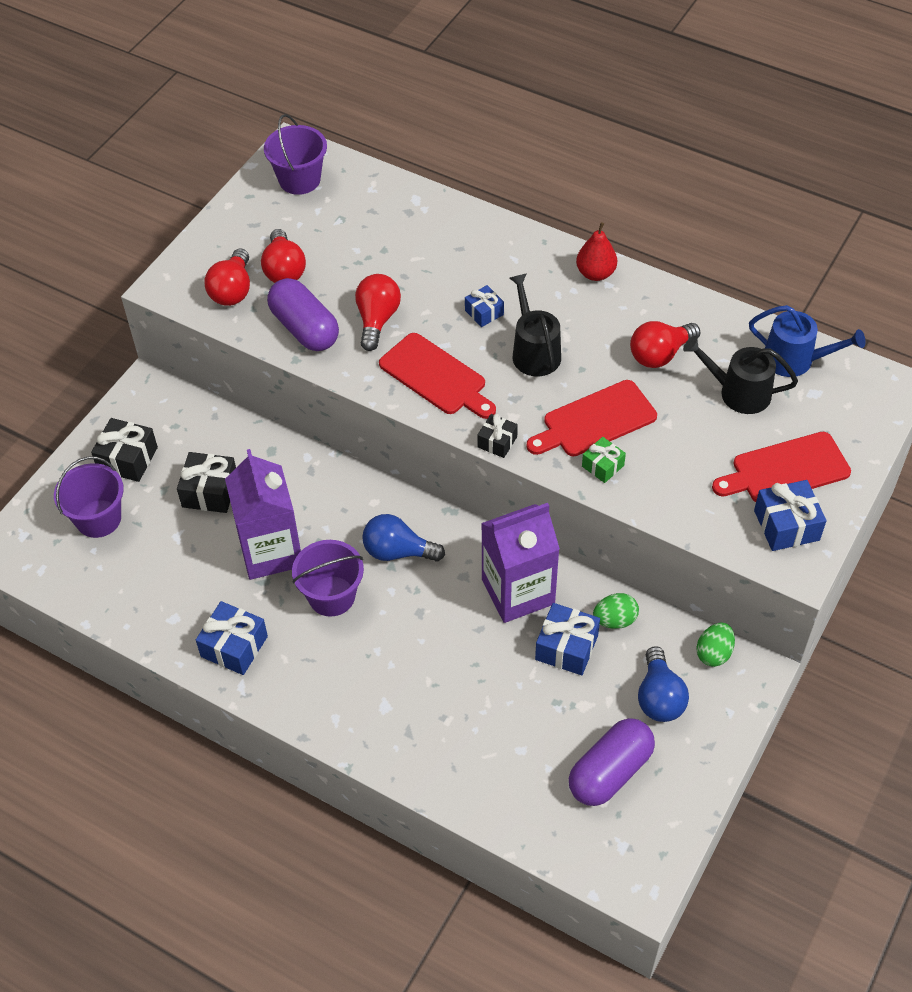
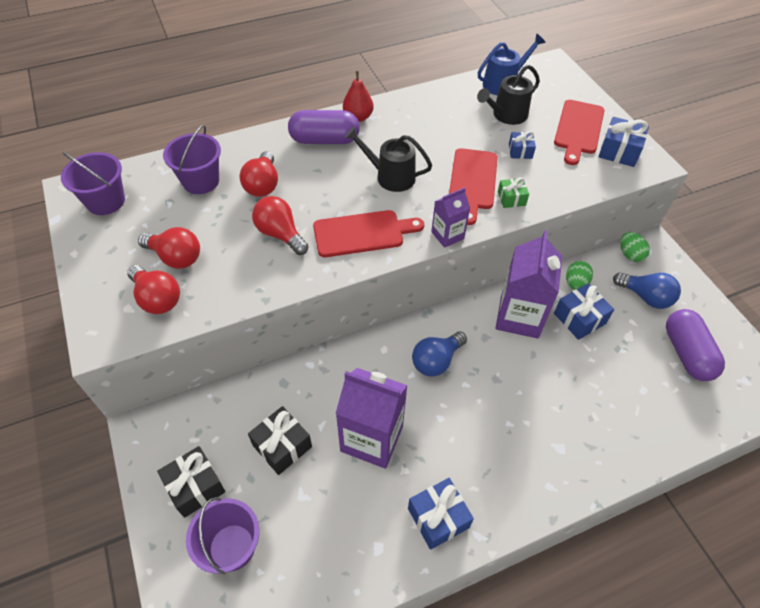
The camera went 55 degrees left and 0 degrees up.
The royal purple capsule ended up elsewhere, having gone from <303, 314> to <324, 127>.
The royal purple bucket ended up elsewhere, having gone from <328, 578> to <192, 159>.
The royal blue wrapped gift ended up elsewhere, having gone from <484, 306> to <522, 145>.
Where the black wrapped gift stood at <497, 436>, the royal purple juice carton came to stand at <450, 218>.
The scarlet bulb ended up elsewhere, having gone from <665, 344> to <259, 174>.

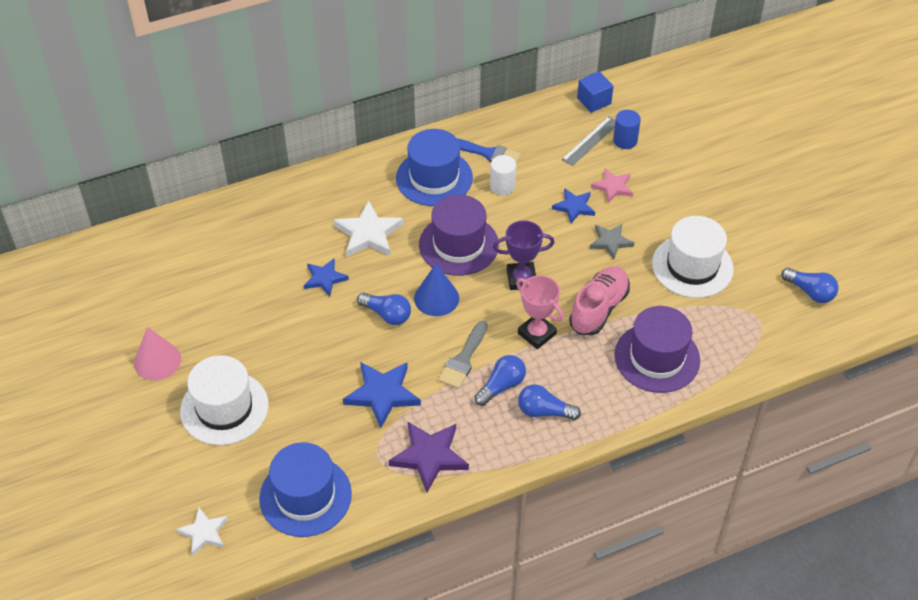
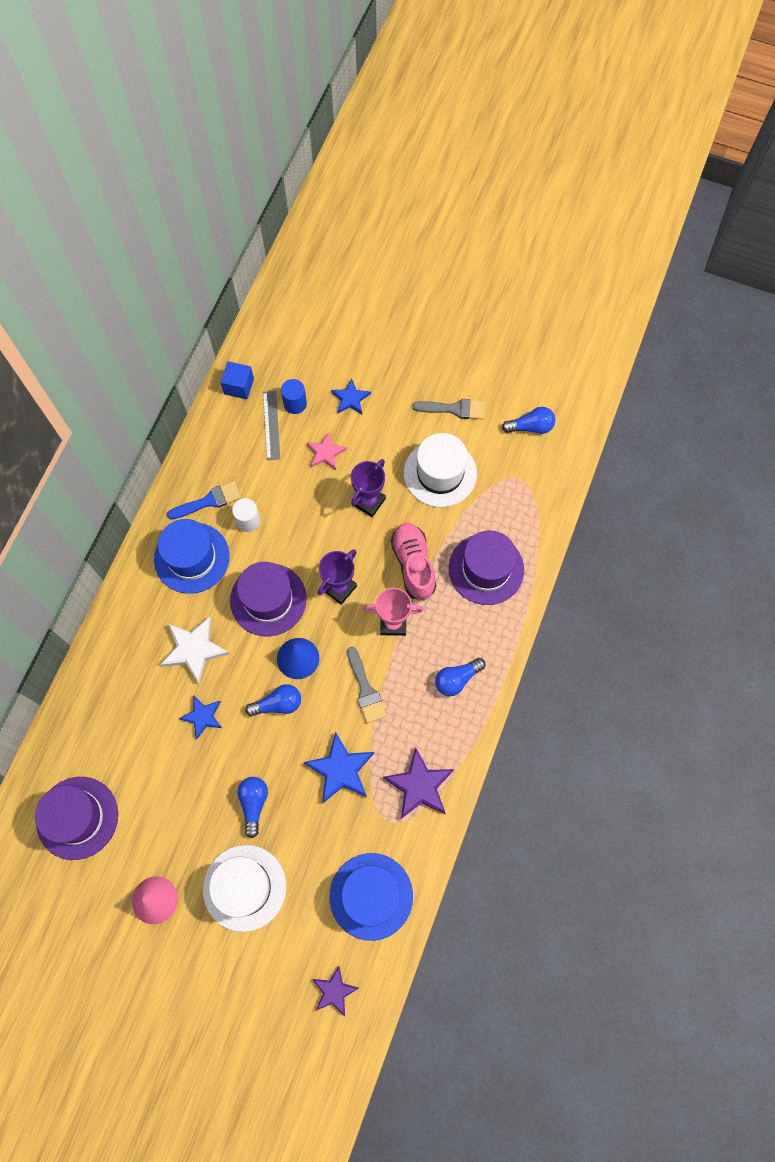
The camera went 45 degrees left and 20 degrees up.
What was the pure white star at <202, 531> turned into the royal purple star at <335, 991>.
The royal blue bulb ended up elsewhere, having gone from <500, 380> to <252, 807>.
The royal blue star ended up elsewhere, having gone from <573, 206> to <351, 396>.
Where the gray star stood at <612, 241>, the royal purple prize cup came to stand at <368, 488>.
The second view gained the royal purple tall hat at <76, 818>.
The second view gained the gray brush at <448, 409>.

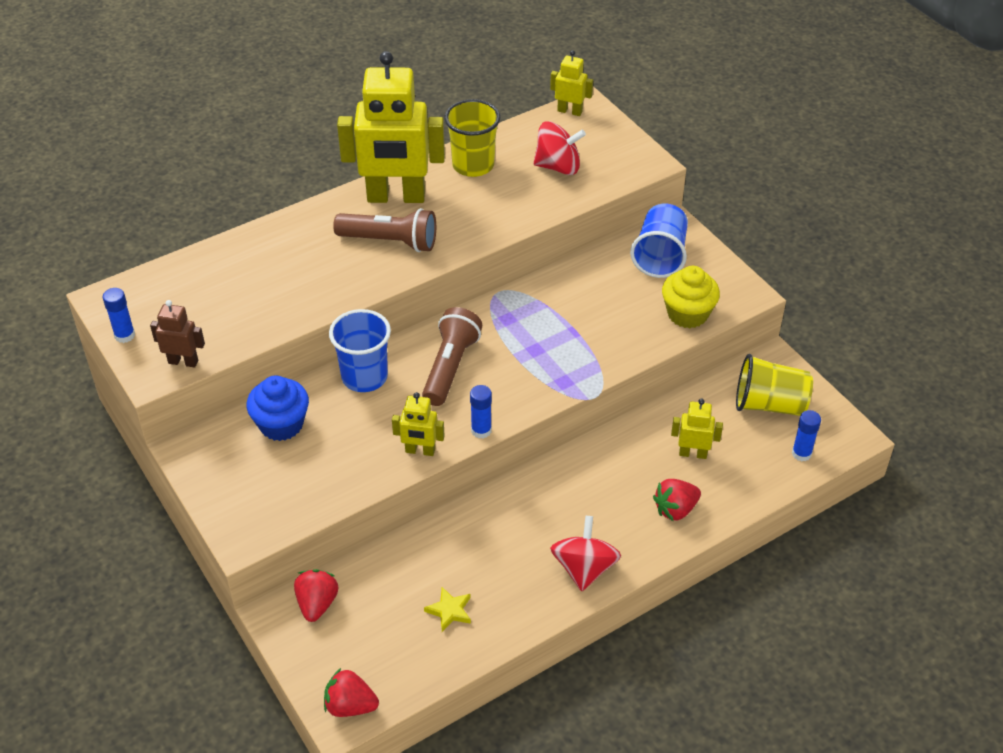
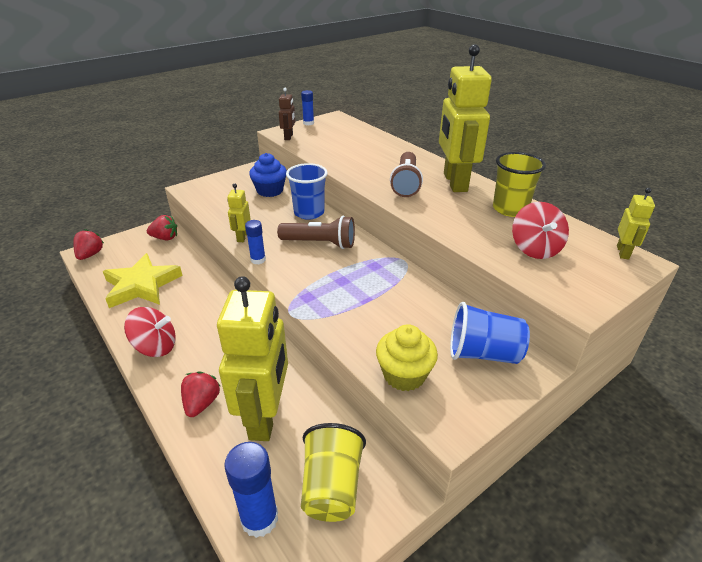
The camera went 85 degrees right and 10 degrees down.
The size of the bright yellow star at <447, 609> changed by a factor of 2.38.
The scarlet berry at <677, 500> ended up facing another way, 45 degrees clockwise from before.
The size of the bright yellow robot at <697, 429> changed by a factor of 2.22.
The size of the royal blue glue at <806, 435> changed by a factor of 1.65.

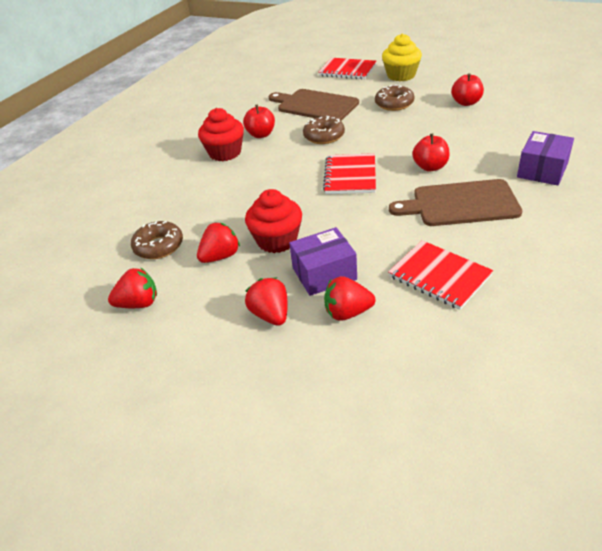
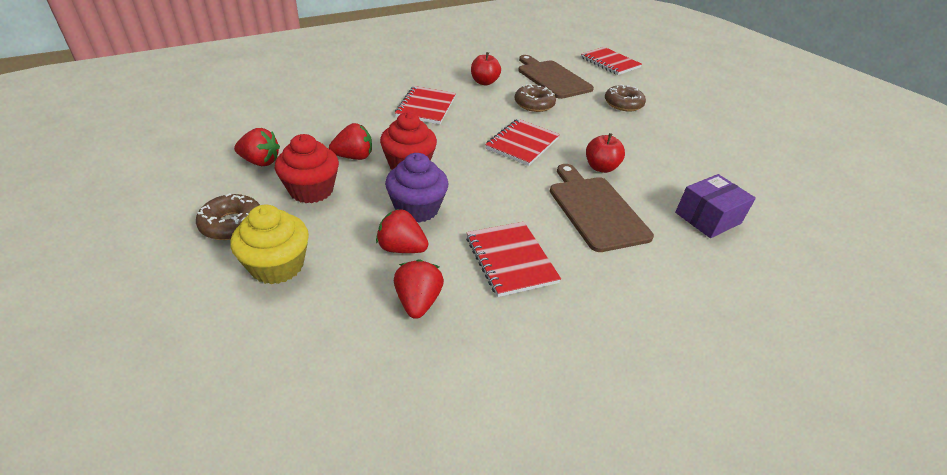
The camera went 20 degrees right and 0 degrees up.
The dark brown donut ended up elsewhere, having gone from <157, 240> to <228, 216>.
The scarlet cupcake ended up elsewhere, having gone from <221, 134> to <307, 168>.
The scarlet berry ended up elsewhere, having gone from <266, 302> to <419, 289>.
Where the royal purple package stood at <323, 261>, the royal purple cupcake came to stand at <416, 188>.
The bright yellow cupcake ended up elsewhere, having gone from <402, 57> to <270, 244>.
The dark brown chopping board at <455, 202> ended up facing another way, 45 degrees clockwise from before.
The second view lost the scarlet apple at <467, 89>.
The second view gained the scarlet notebook at <425, 105>.

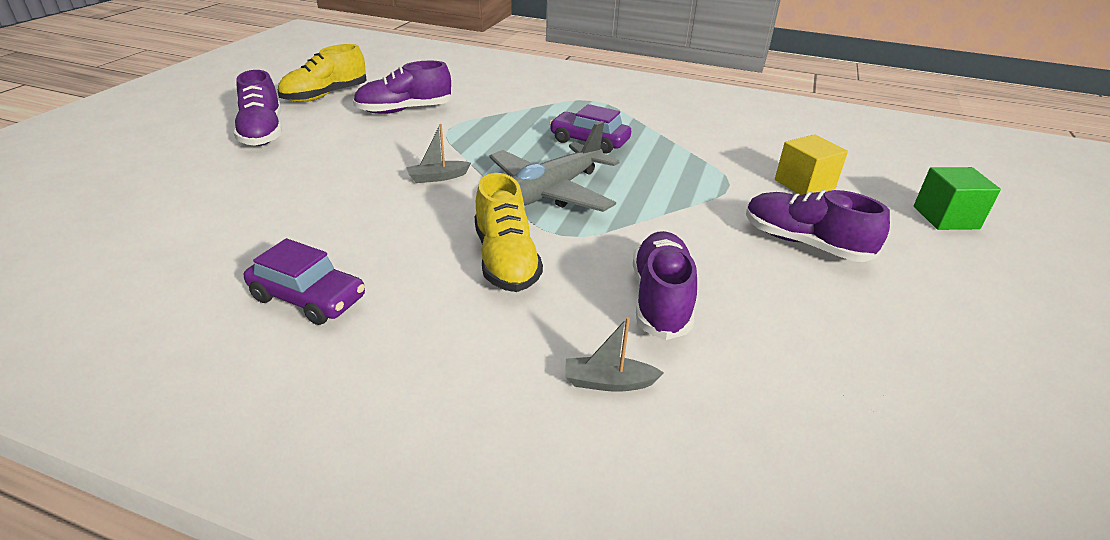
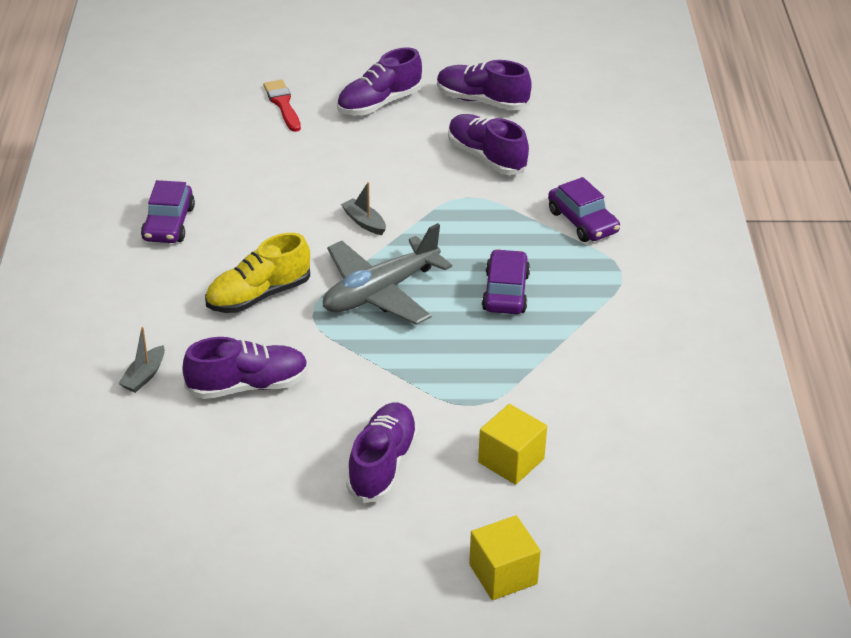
The camera went 70 degrees right and 5 degrees up.
What was the bright yellow shoe at <322, 73> turned into the royal purple shoe at <484, 85>.
The gray plane at <555, 166> ended up facing another way, 60 degrees counterclockwise from before.
The gray boat at <614, 354> ended up facing another way, 135 degrees counterclockwise from before.
What was the leaf-green cube at <957, 198> turned into the bright yellow cube at <505, 557>.
The second view gained the scarlet brush at <282, 106>.
The second view gained the royal purple automobile at <584, 209>.

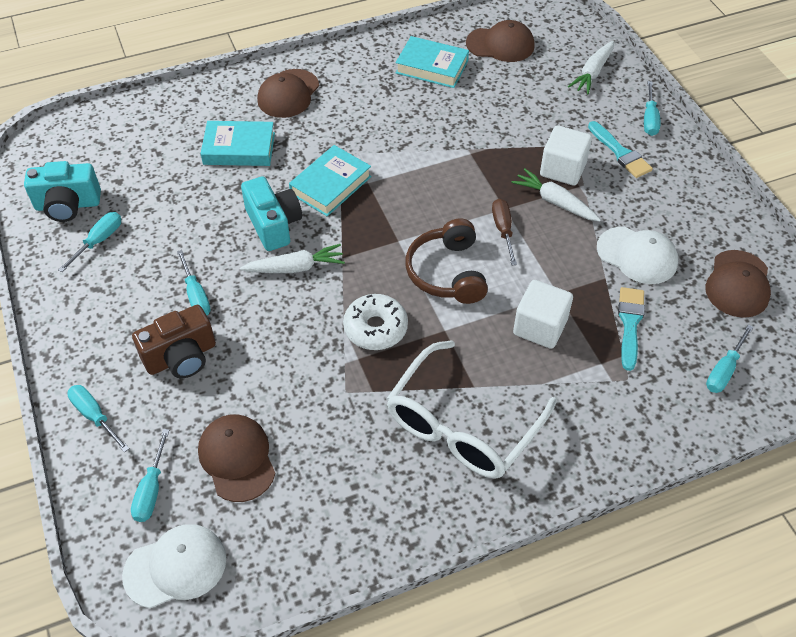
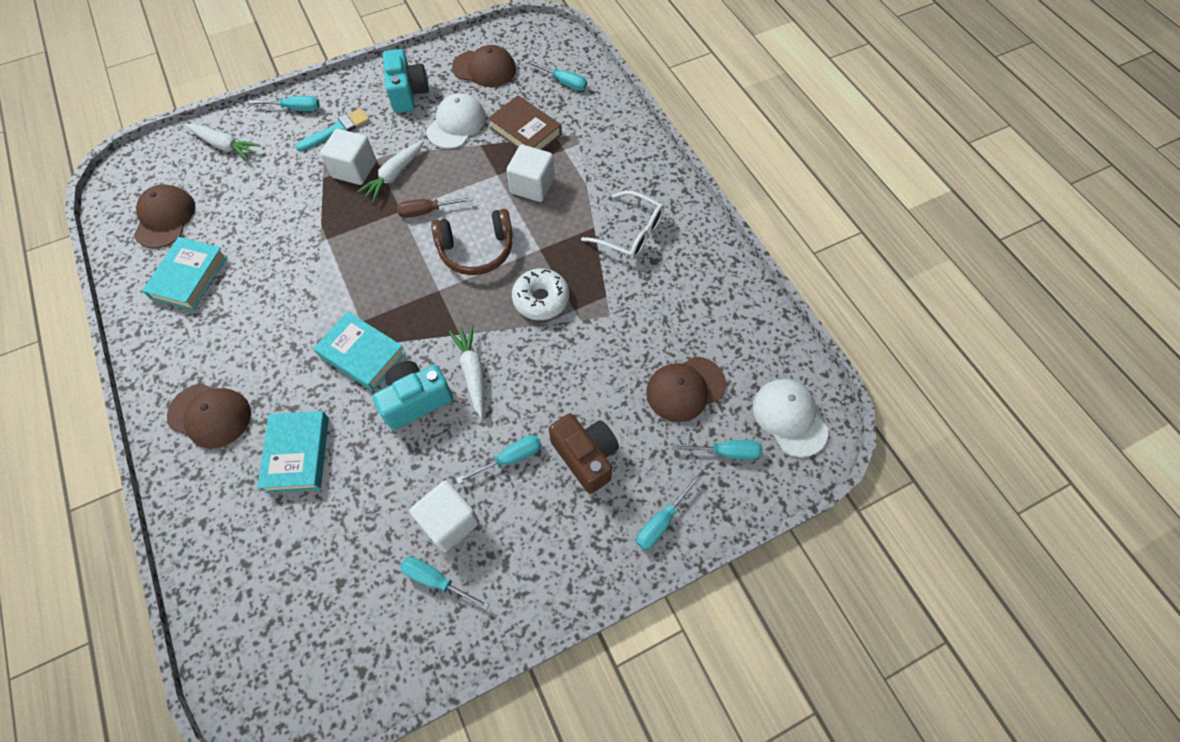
The camera went 95 degrees left and 10 degrees up.
The turquoise compact camera ended up elsewhere, having gone from <62, 191> to <406, 81>.
The size of the pure white spectacles at <471, 409> changed by a factor of 0.64.
Where the turquoise brush stood at <631, 329>, the dark brown hardback came to stand at <525, 122>.
The second view gained the pure white cube at <445, 516>.

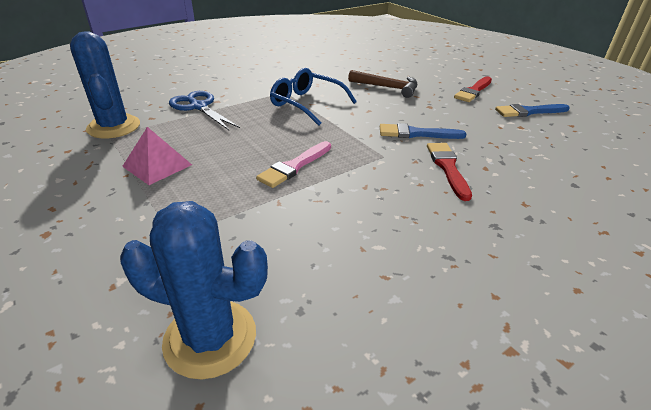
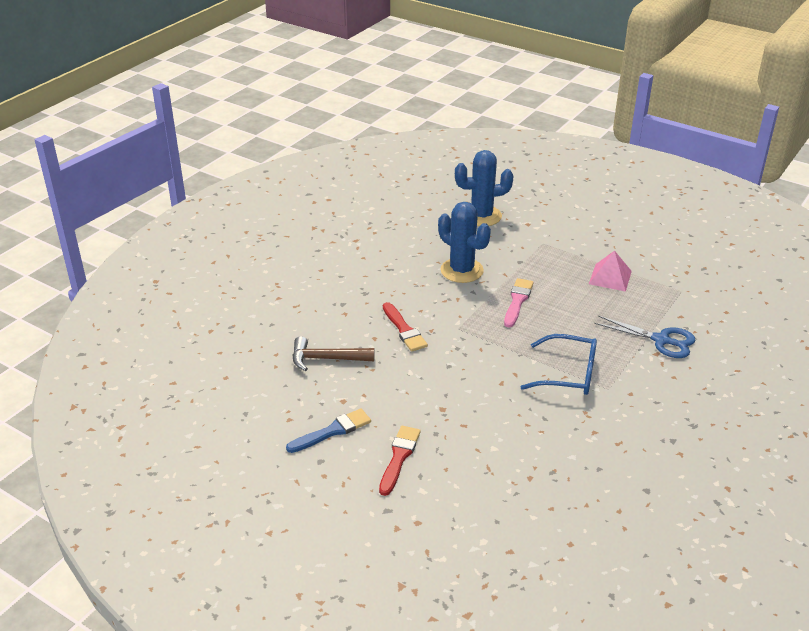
The camera went 160 degrees right and 0 degrees up.
The royal blue saguaro cactus ended up elsewhere, having gone from <105, 85> to <464, 242>.
The dark brown hammer ended up elsewhere, having gone from <382, 84> to <334, 353>.
The second view lost the royal blue brush at <423, 131>.

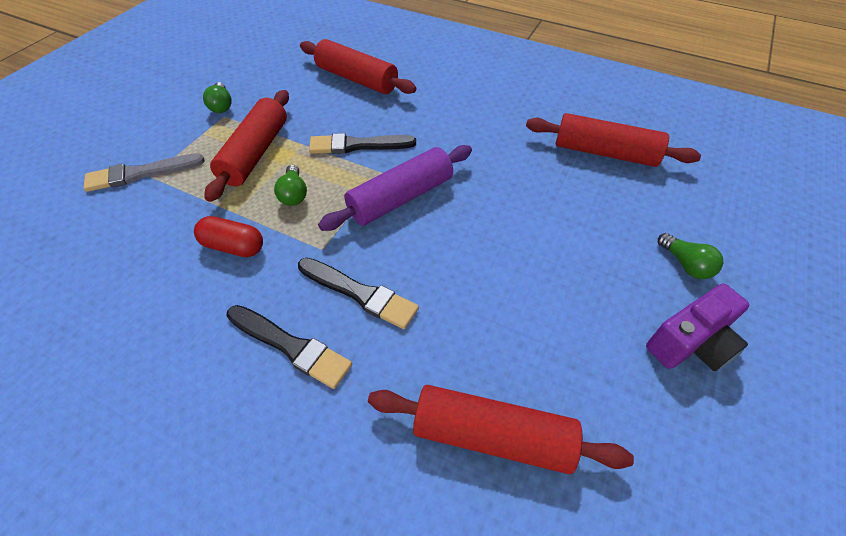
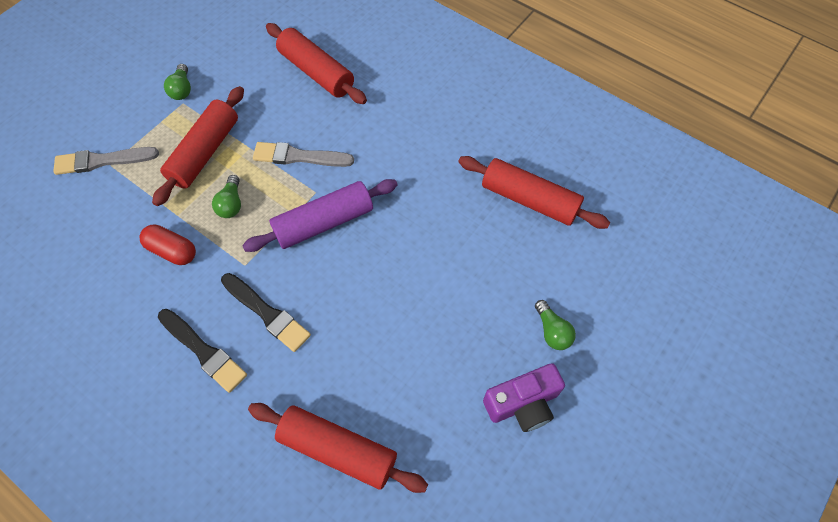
The camera went 10 degrees right and 10 degrees up.
What was the black brush at <362, 143> turned into the gray brush at <303, 154>.

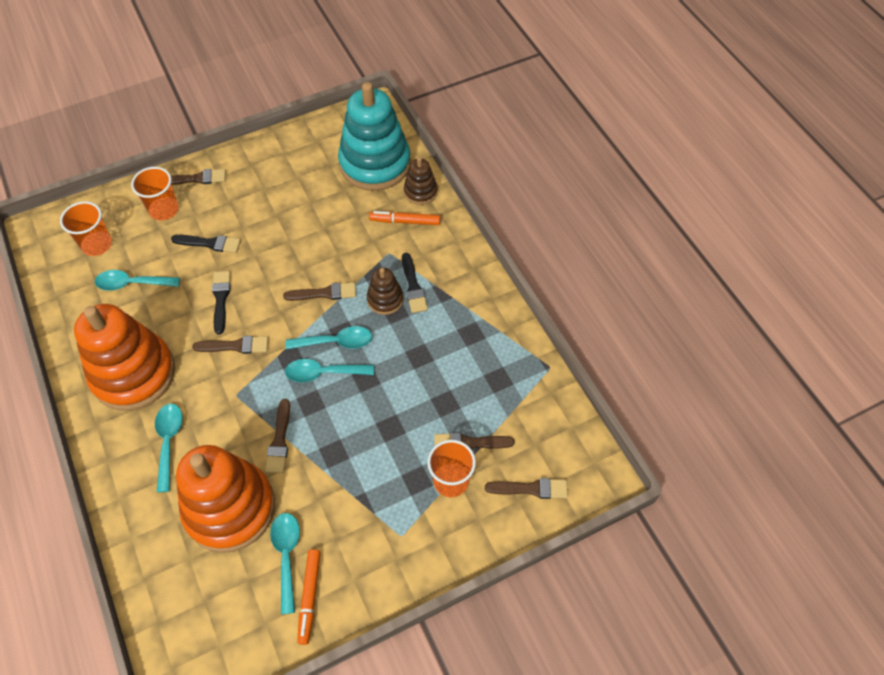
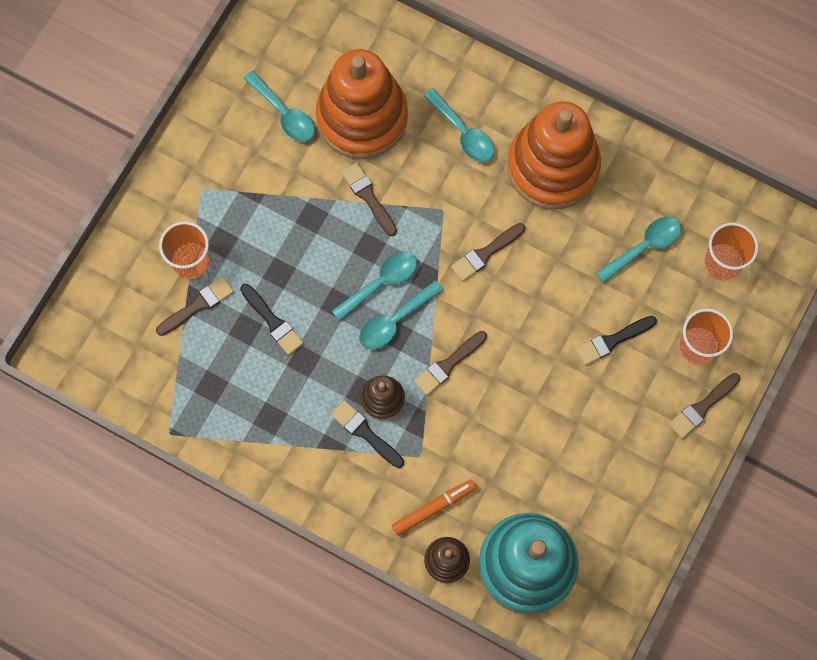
The camera went 145 degrees right and 15 degrees up.
The black brush ended up elsewhere, having gone from <221, 302> to <272, 319>.
The second view lost the bright orange marker pen at <309, 597>.
The second view lost the dark brown brush at <526, 488>.

